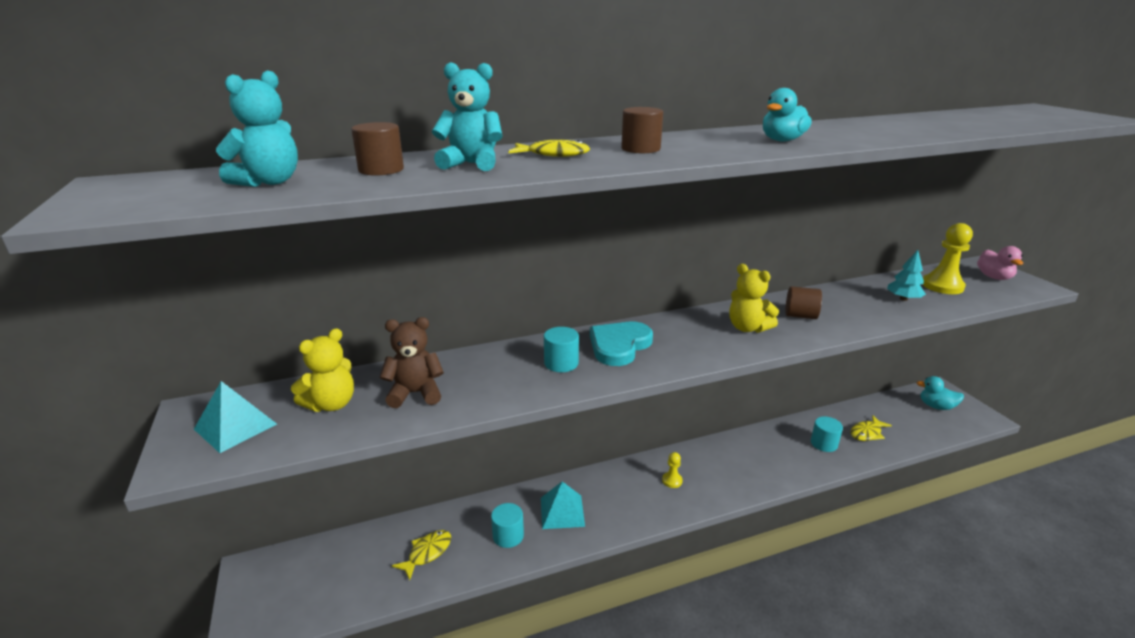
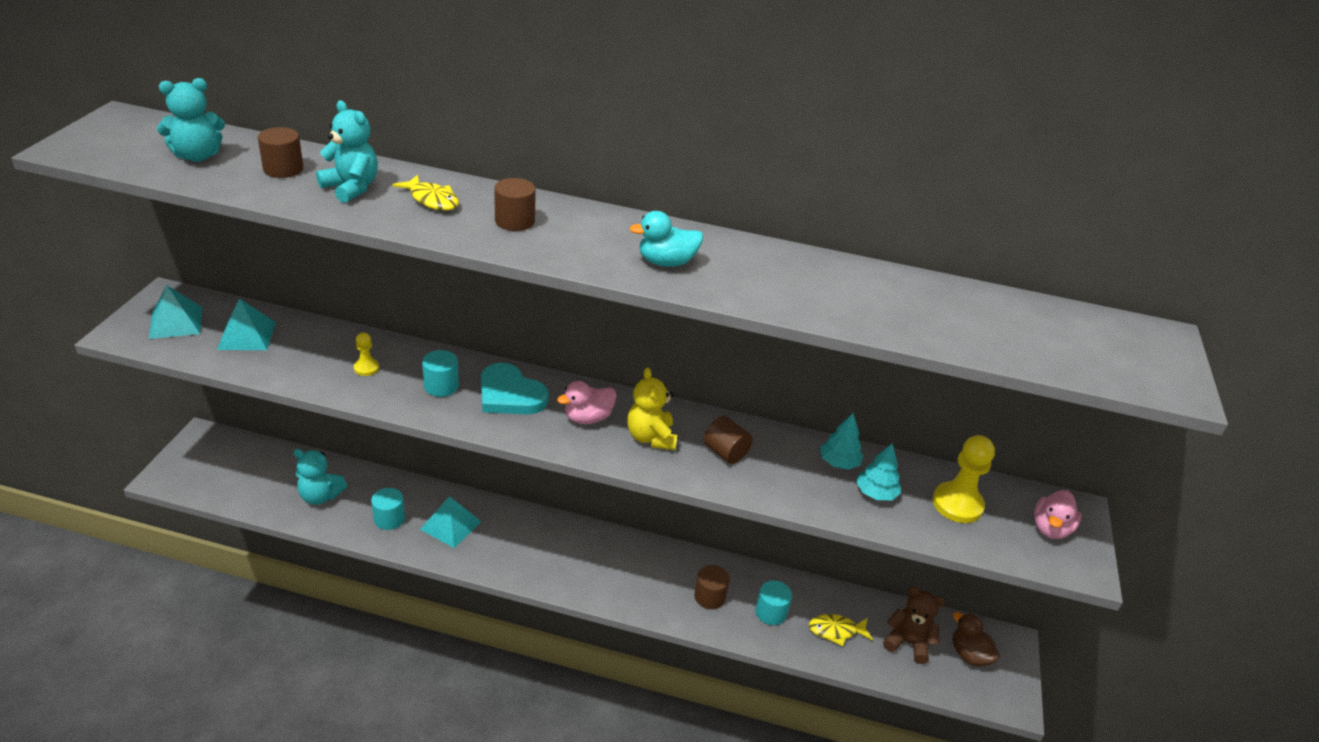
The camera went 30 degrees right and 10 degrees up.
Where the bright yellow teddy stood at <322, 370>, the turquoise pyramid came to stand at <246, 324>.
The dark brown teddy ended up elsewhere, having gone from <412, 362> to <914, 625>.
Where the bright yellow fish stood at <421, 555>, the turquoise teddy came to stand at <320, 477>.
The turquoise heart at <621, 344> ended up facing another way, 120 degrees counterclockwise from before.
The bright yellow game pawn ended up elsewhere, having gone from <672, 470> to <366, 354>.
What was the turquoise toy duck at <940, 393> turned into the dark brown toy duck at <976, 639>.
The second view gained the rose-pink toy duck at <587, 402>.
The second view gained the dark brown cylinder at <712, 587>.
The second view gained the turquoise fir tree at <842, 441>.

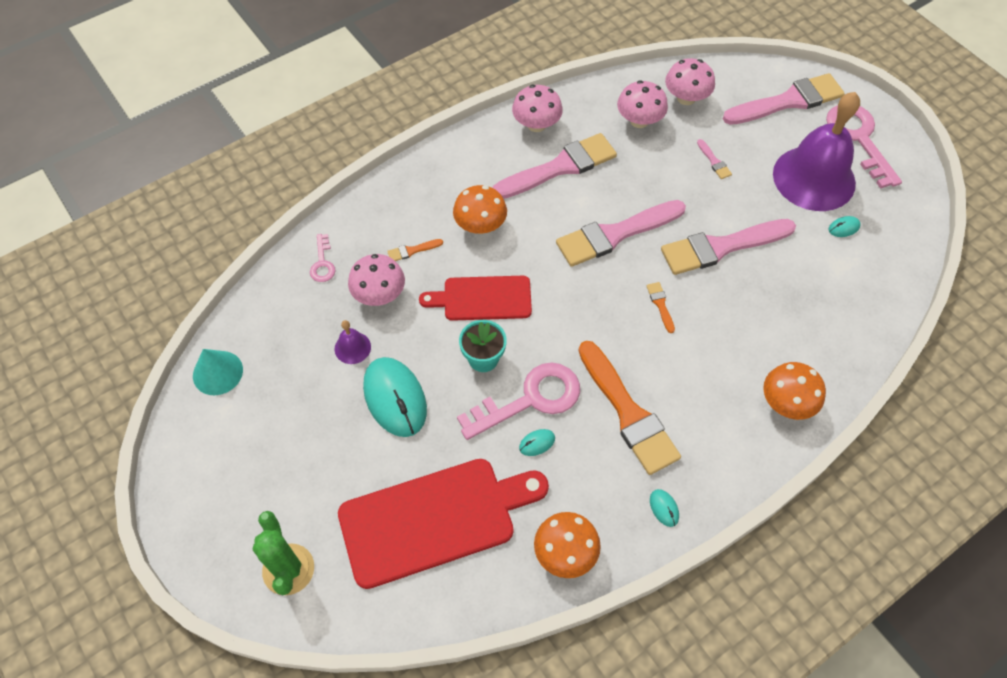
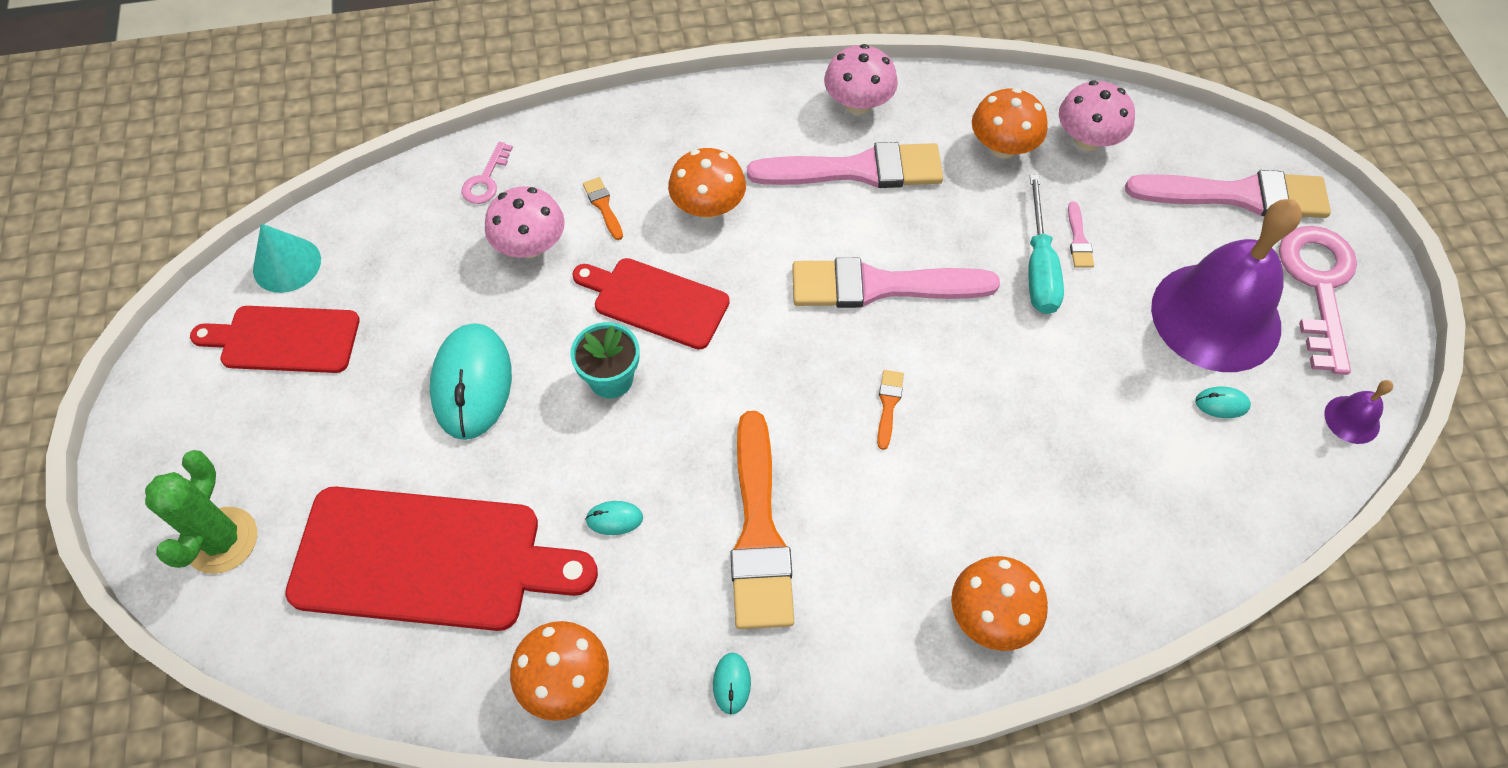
The camera went 25 degrees right and 0 degrees up.
The royal purple school bell ended up elsewhere, having gone from <353, 342> to <1358, 412>.
The bright orange brush at <415, 250> ended up facing another way, 60 degrees clockwise from before.
The second view lost the rose-pink door key at <518, 401>.
What was the rose-pink fungus at <642, 104> turned into the bright orange fungus at <1010, 123>.
The second view lost the rose-pink brush at <728, 247>.
The second view gained the scarlet chopping board at <275, 339>.
The second view gained the turquoise hand screwdriver at <1046, 244>.

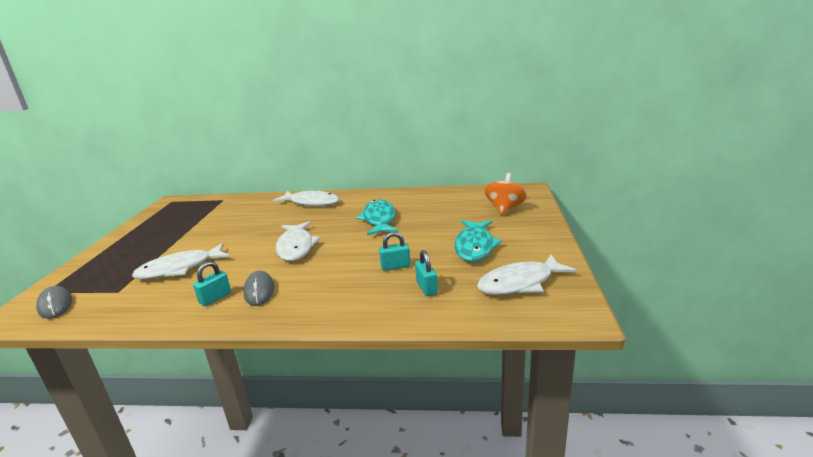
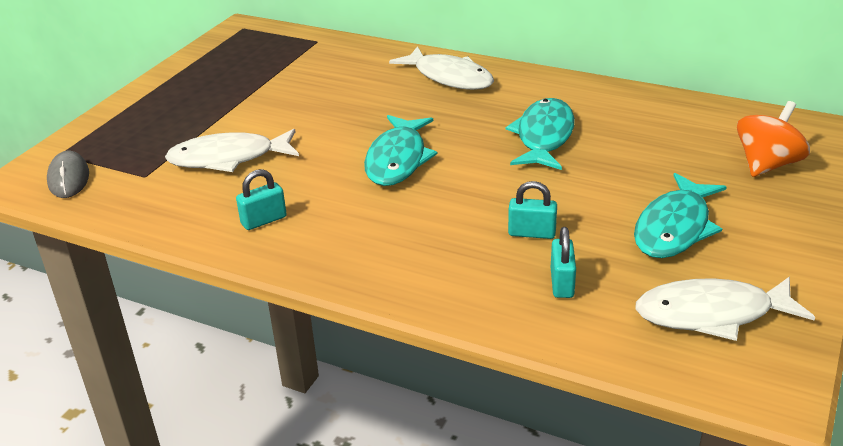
The camera went 20 degrees right and 10 degrees up.
The second view lost the gray PC mouse at <258, 288>.
What was the pure white fish at <298, 241> turned into the turquoise fish at <400, 150>.

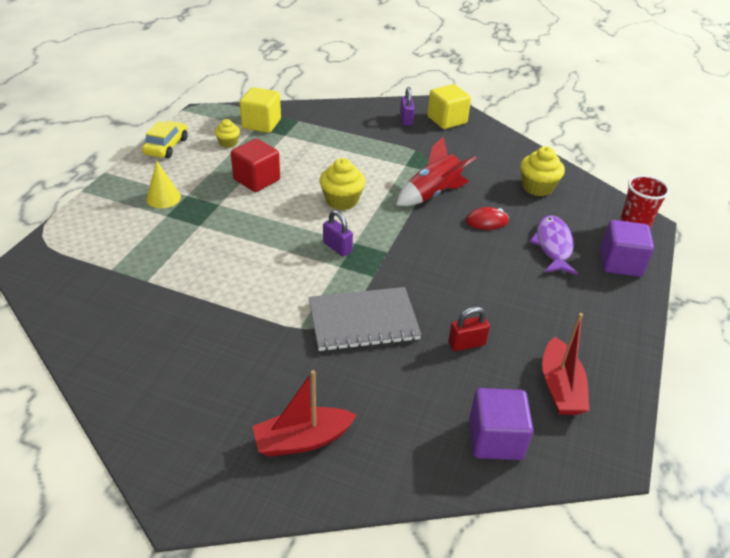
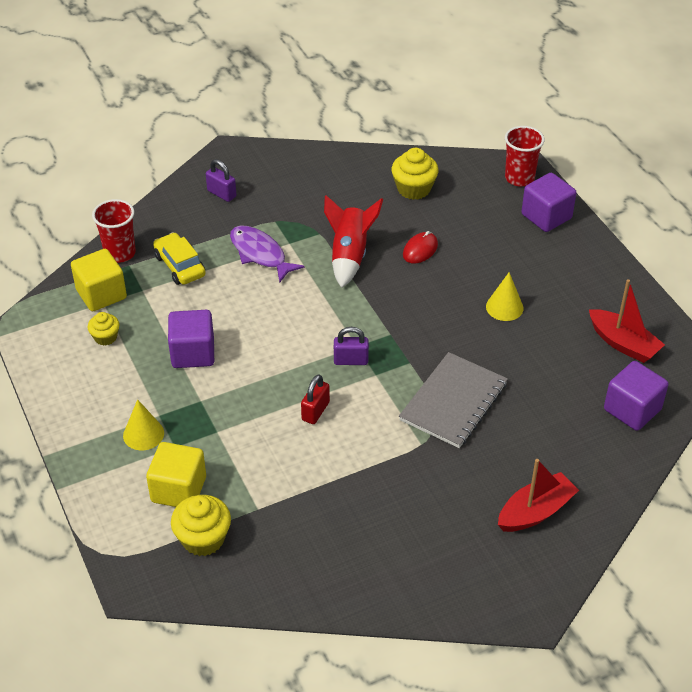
The camera went 45 degrees left and 5 degrees up.
The bright yellow automobile ended up elsewhere, having gone from <165, 139> to <179, 258>.
What was the scarlet cube at <255, 165> turned into the royal purple cube at <191, 339>.
The scarlet boat at <304, 413> ended up facing another way, 150 degrees counterclockwise from before.
The bright yellow cupcake ended up elsewhere, having gone from <342, 184> to <201, 525>.
The bright yellow cube ended up elsewhere, having gone from <449, 106> to <176, 474>.
The scarlet small lock ended up elsewhere, having gone from <469, 328> to <315, 399>.
The royal purple fish ended up elsewhere, having gone from <554, 245> to <267, 254>.
The second view gained the scarlet cup at <114, 231>.
The second view gained the bright yellow cone at <505, 296>.

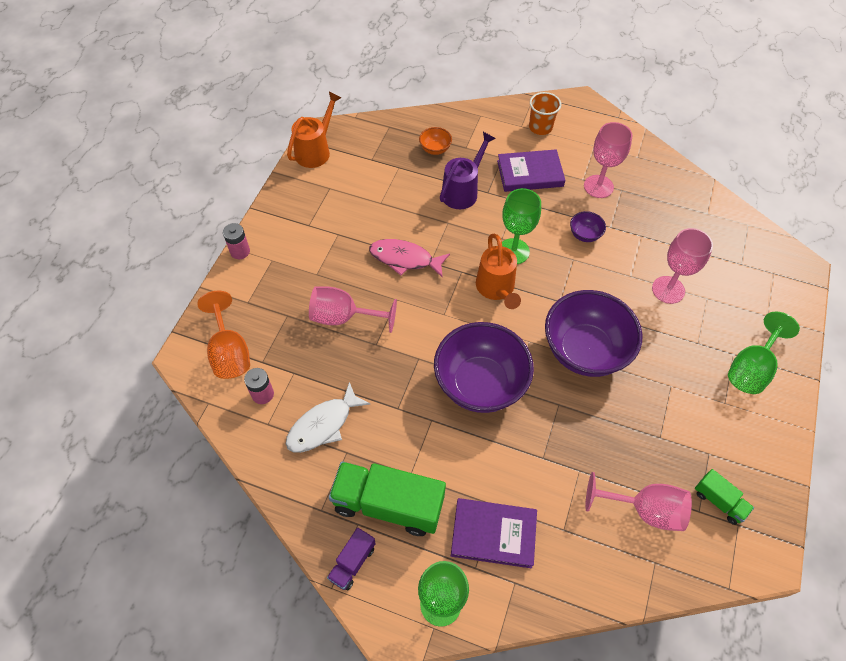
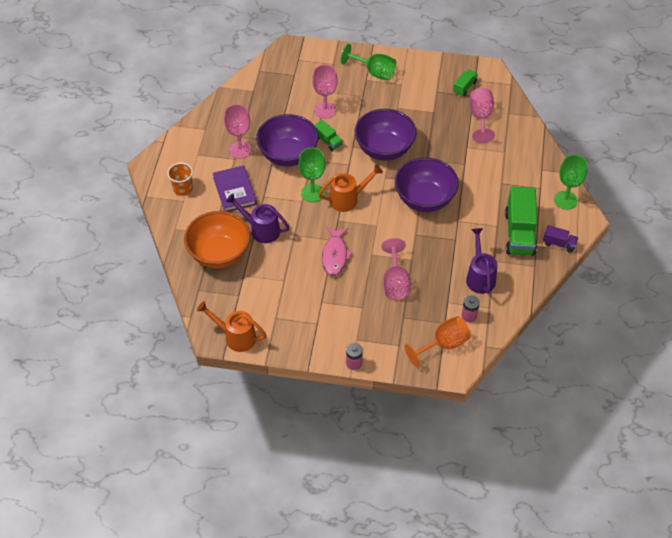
The camera went 100 degrees left and 5 degrees down.
Where the pure white fish stood at <328, 417>, the royal purple sprinkling can came to stand at <482, 261>.
The size of the bright orange serving bowl at <435, 141> changed by a factor of 2.39.
The second view lost the royal purple hardback at <494, 533>.
The size of the royal purple serving bowl at <588, 226> changed by a factor of 2.39.
The second view gained the leaf-green toy truck at <328, 135>.

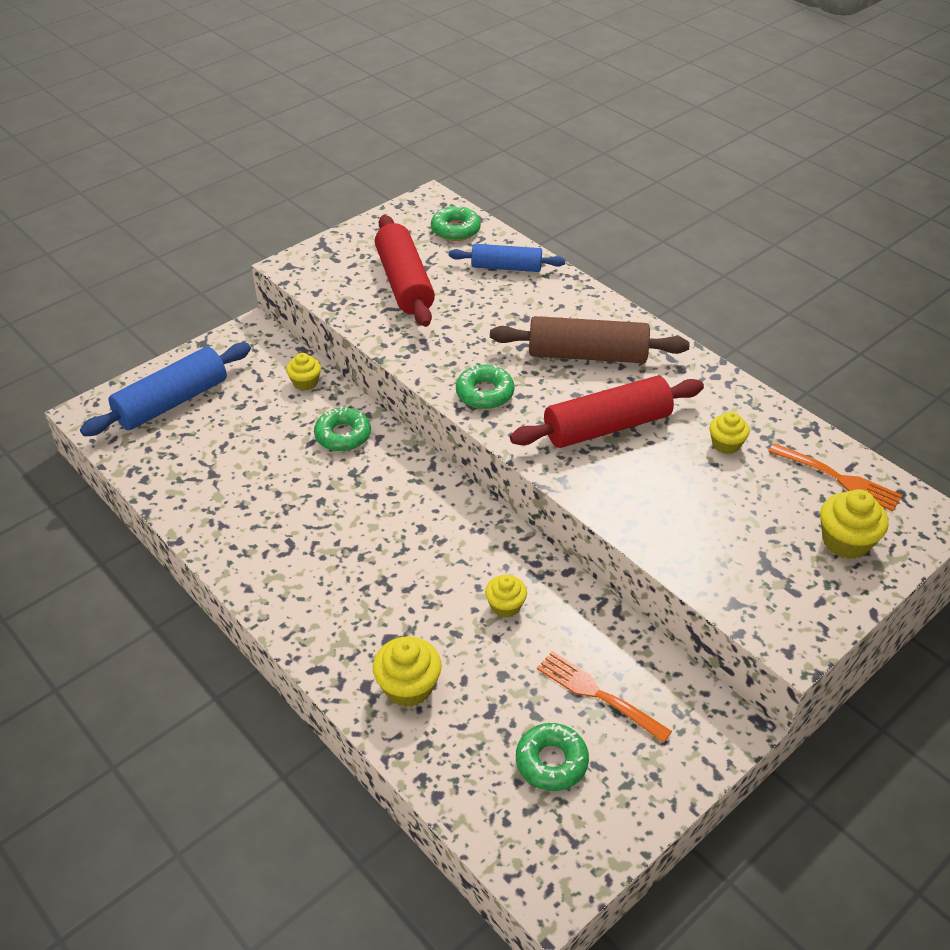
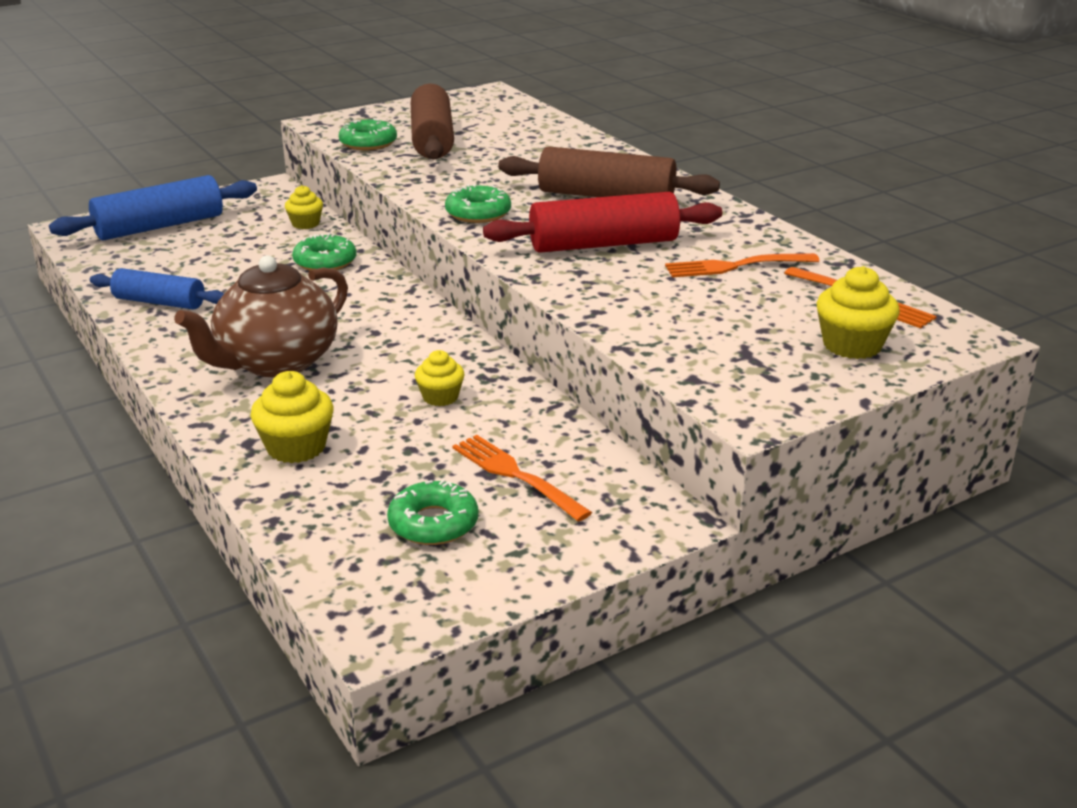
The camera went 10 degrees right and 15 degrees down.
What was the scarlet rolling pin at <405, 271> turned into the dark brown rolling pin at <432, 122>.
The leaf-green donut ended up elsewhere, having gone from <456, 223> to <368, 134>.
The royal blue rolling pin ended up elsewhere, having gone from <507, 258> to <157, 288>.
Where the bright yellow cupcake stood at <730, 433>, the bright orange dinner fork came to stand at <742, 265>.
The second view gained the dark brown tea pot at <261, 316>.

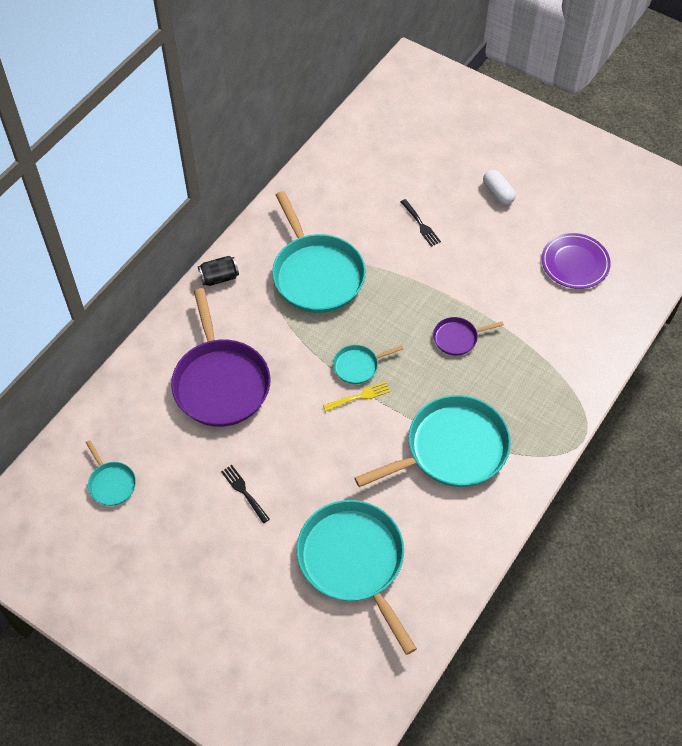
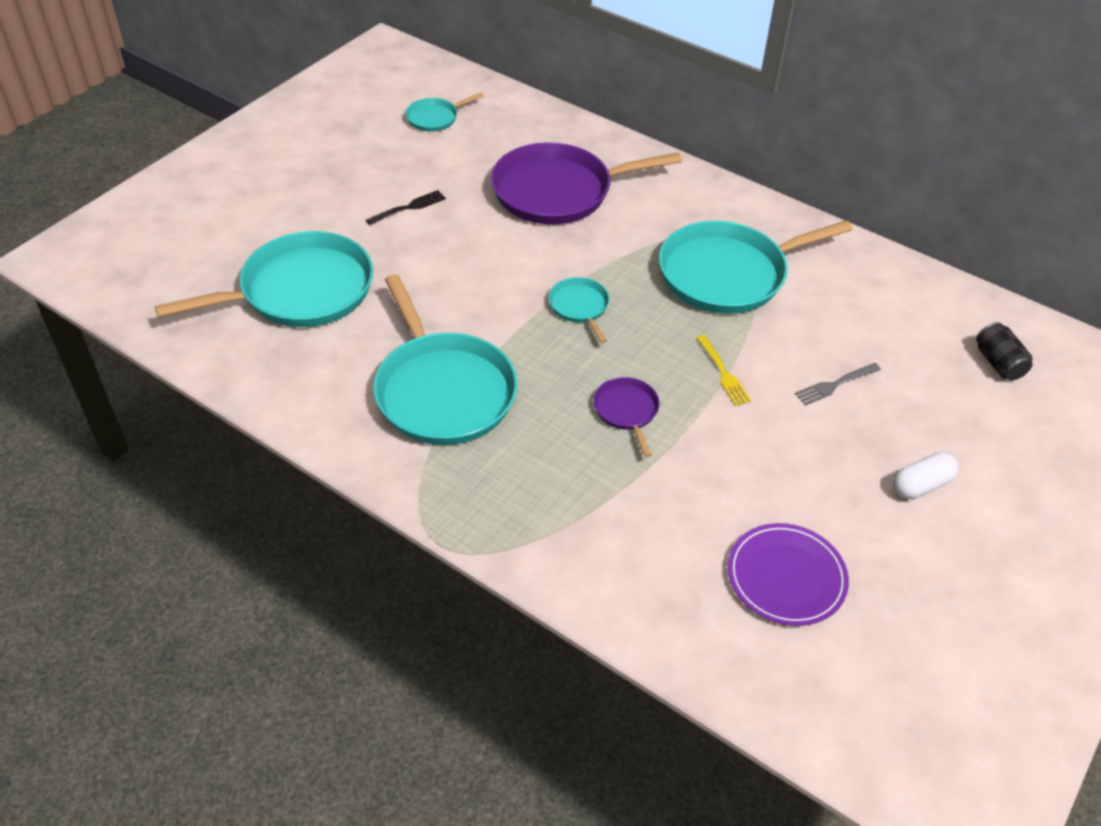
The camera went 90 degrees right and 10 degrees down.
The black soda can ended up elsewhere, having gone from <218, 271> to <1004, 351>.
The bright yellow dinner fork ended up elsewhere, having gone from <357, 396> to <724, 370>.
What was the black dinner fork at <421, 223> turned into the gray dinner fork at <838, 384>.

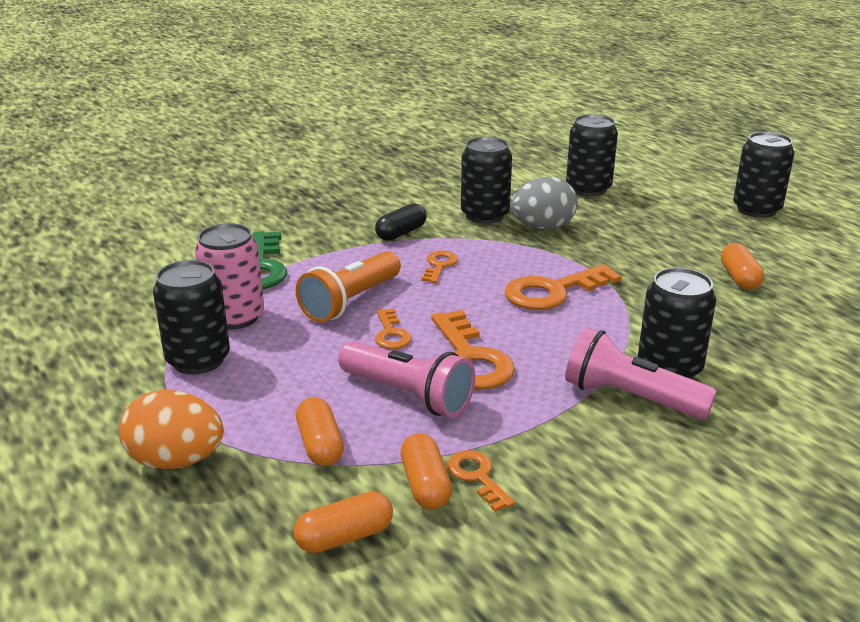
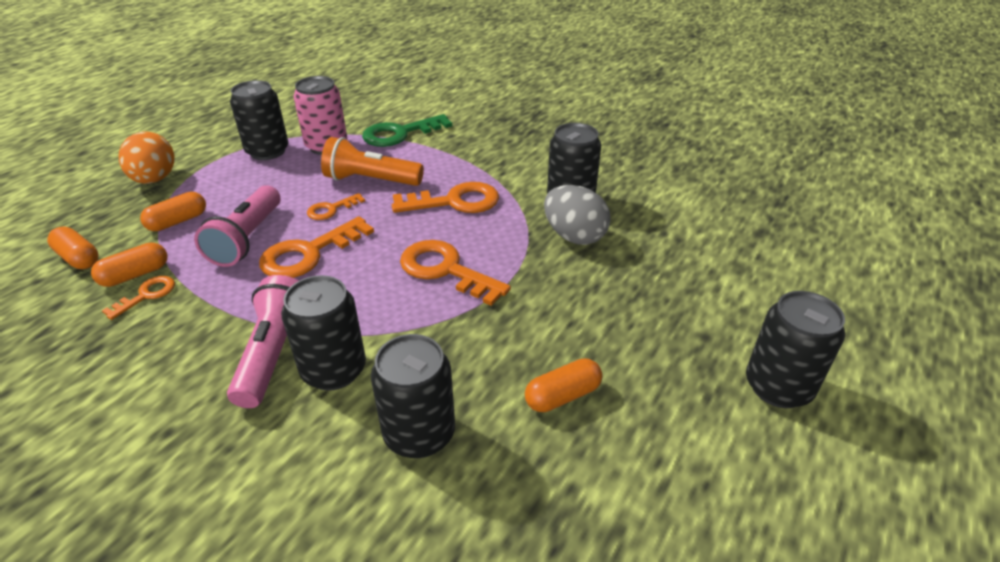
The camera went 65 degrees right and 10 degrees up.
The second view lost the black capsule at <401, 222>.
The size of the bright orange door key at <439, 267> changed by a factor of 1.84.
The black soda can ended up elsewhere, having gone from <592, 155> to <413, 396>.

